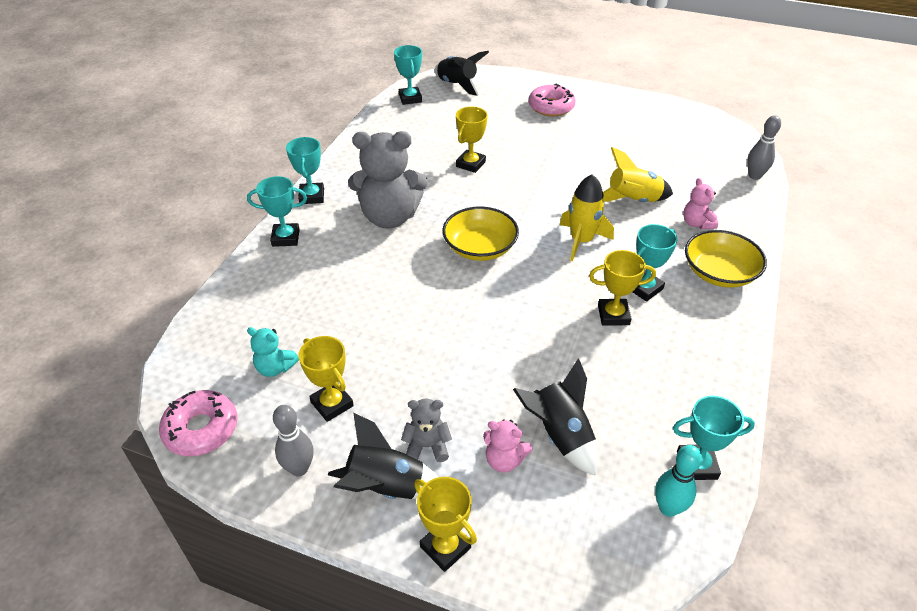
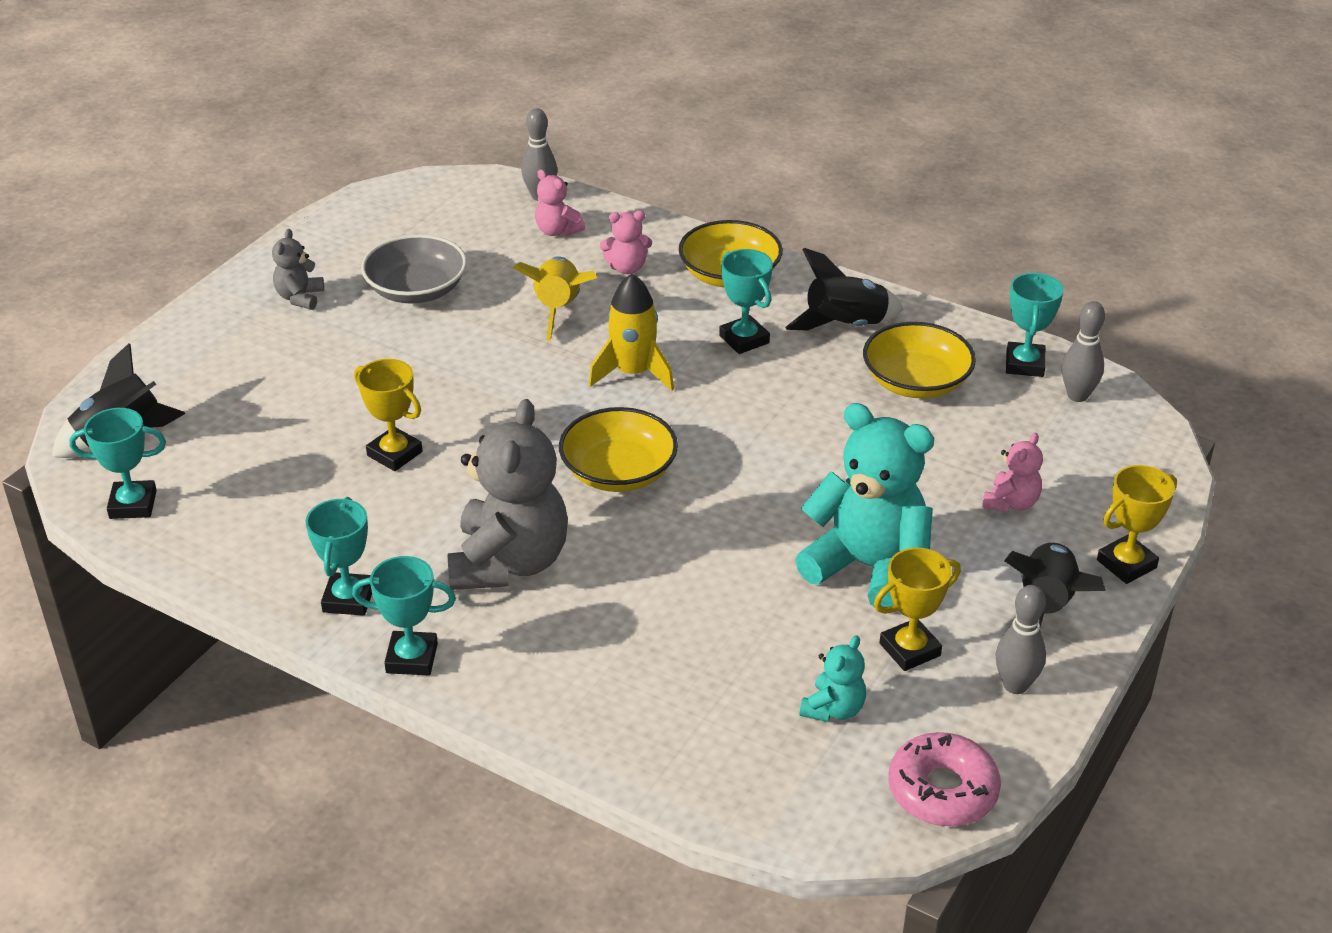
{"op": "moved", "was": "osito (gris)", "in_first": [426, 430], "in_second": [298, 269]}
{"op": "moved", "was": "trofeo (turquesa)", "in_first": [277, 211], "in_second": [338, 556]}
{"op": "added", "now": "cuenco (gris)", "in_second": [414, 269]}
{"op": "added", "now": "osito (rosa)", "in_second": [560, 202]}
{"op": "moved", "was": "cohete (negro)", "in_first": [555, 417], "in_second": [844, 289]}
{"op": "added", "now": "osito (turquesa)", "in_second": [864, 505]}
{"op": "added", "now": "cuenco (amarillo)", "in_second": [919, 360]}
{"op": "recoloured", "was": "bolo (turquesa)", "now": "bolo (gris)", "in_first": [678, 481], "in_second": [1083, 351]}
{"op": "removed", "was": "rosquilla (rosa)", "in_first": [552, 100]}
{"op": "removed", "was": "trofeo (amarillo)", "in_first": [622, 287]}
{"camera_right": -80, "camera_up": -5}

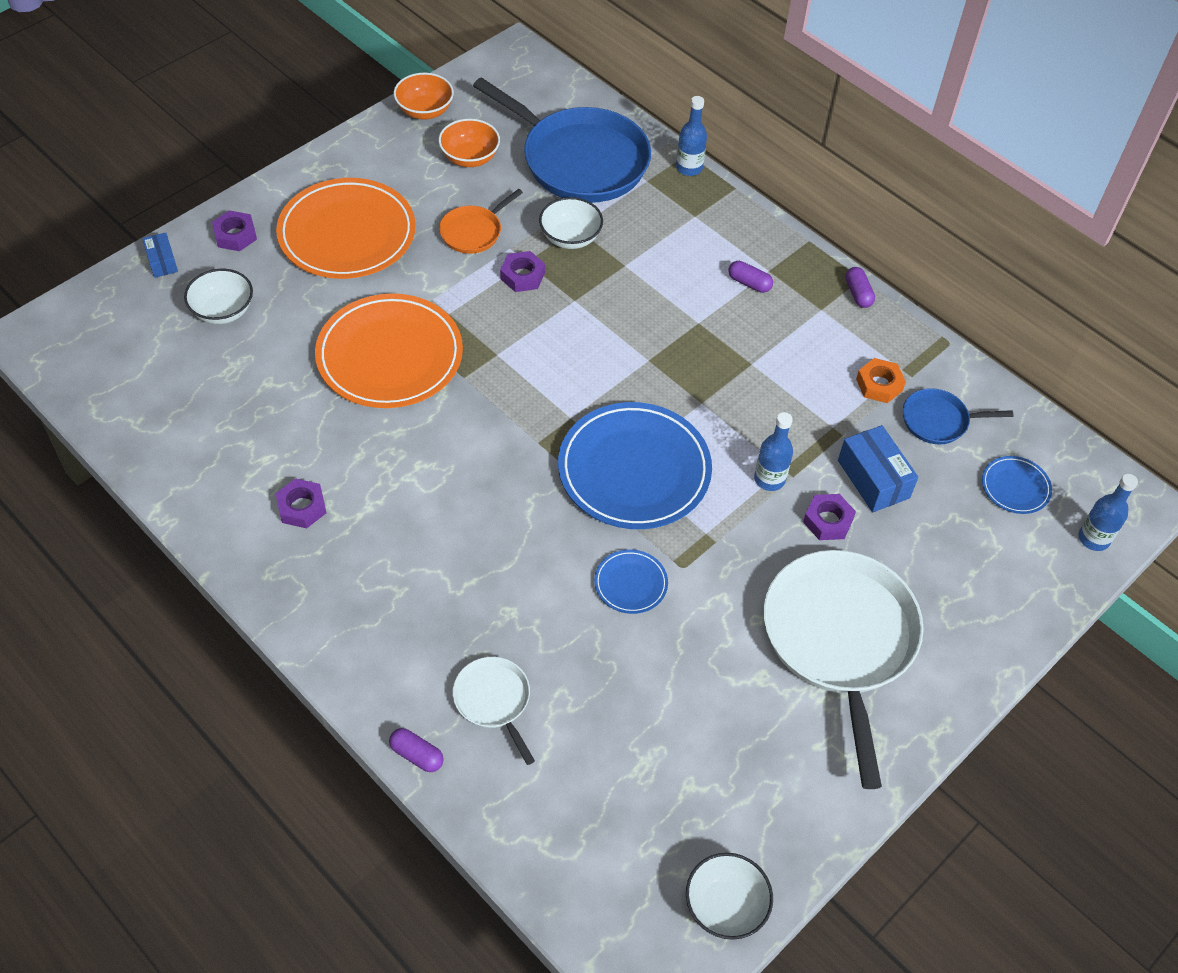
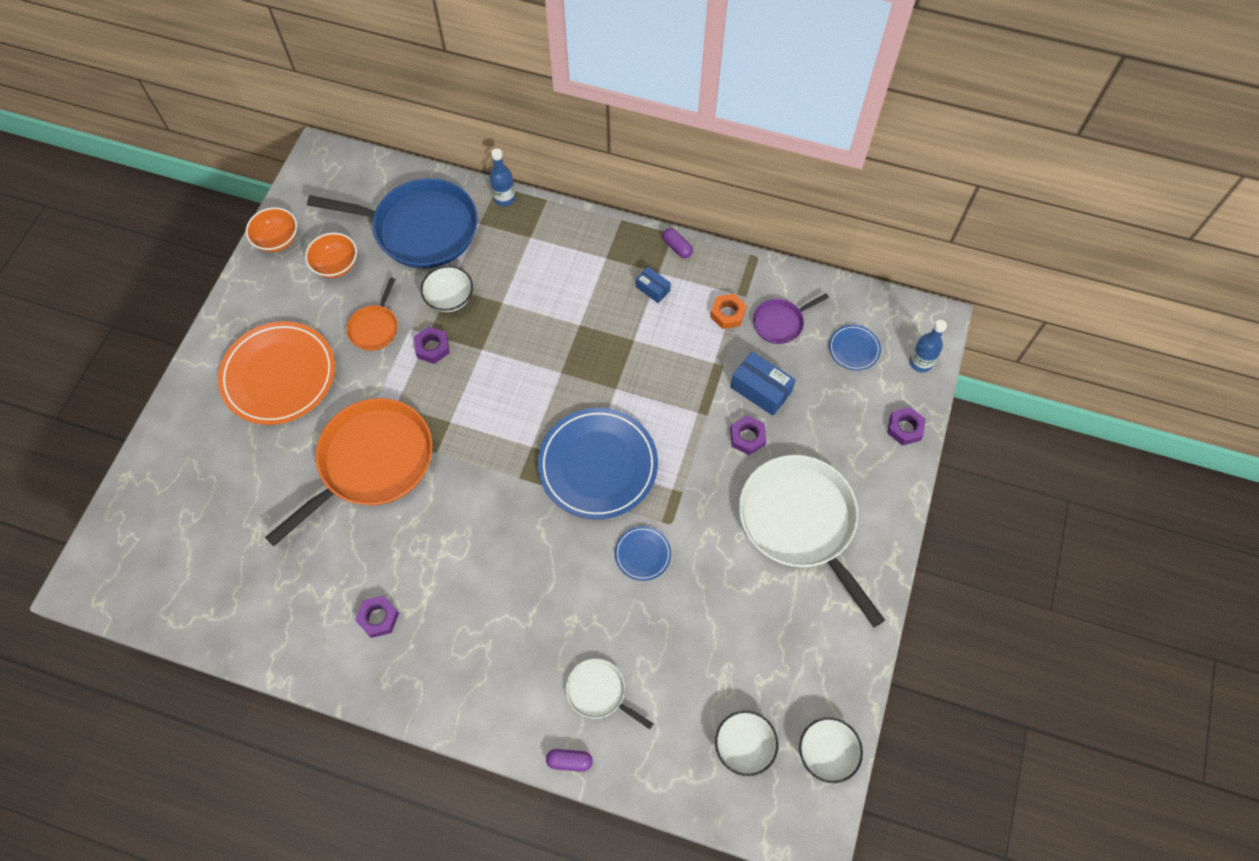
{"op": "replaced", "was": "plato (naranja)", "now": "sartén (naranja)", "in_first": [389, 350], "in_second": [349, 472]}
{"op": "moved", "was": "caja (azul)", "in_first": [160, 255], "in_second": [653, 285]}
{"op": "moved", "was": "cuenco (blanco)", "in_first": [218, 296], "in_second": [746, 743]}
{"op": "recoloured", "was": "sartén (azul)", "now": "sartén (morado)", "in_first": [958, 416], "in_second": [791, 318]}
{"op": "moved", "was": "tuerca (morado)", "in_first": [234, 230], "in_second": [906, 426]}
{"op": "removed", "was": "cápsula (morado)", "in_first": [750, 277]}
{"op": "removed", "was": "botella (azul)", "in_first": [773, 451]}
{"camera_right": -25, "camera_up": 10}

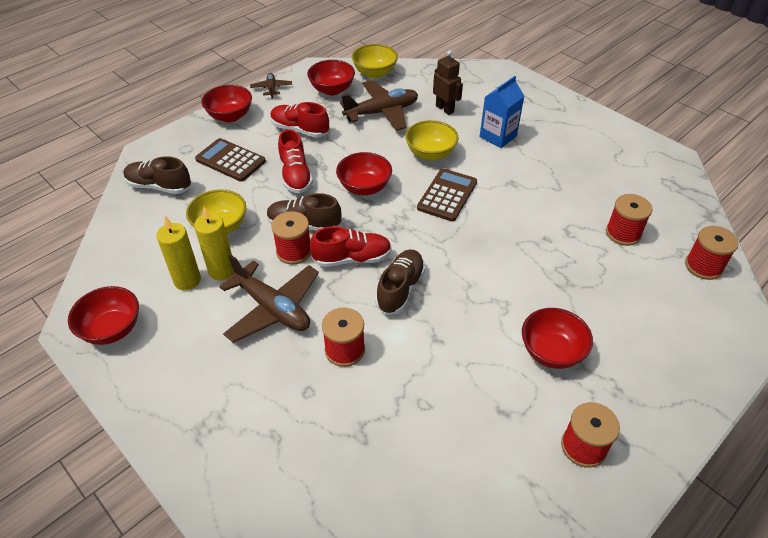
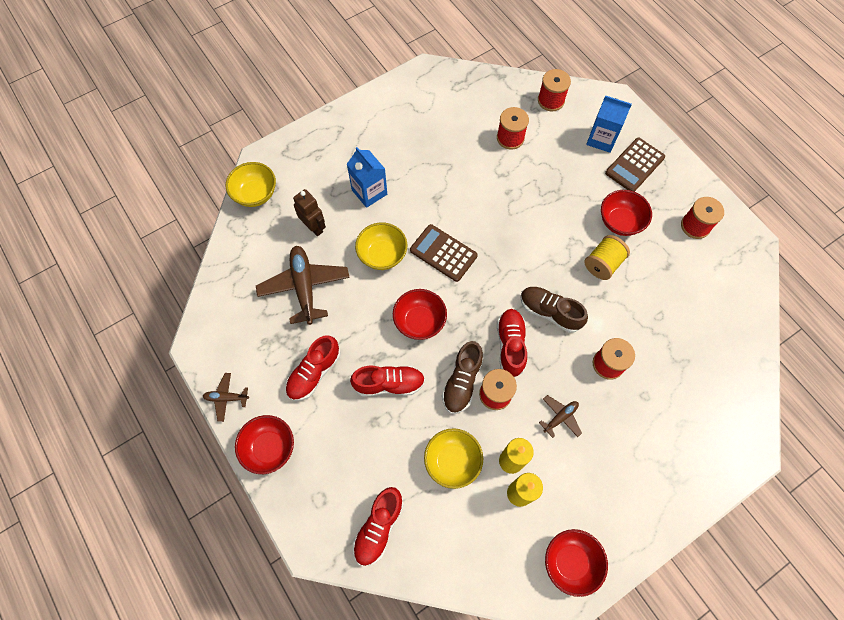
{"op": "moved", "was": "cuenco (amarillo)", "in_first": [375, 61], "in_second": [251, 184]}
{"op": "turned", "was": "robot (marrón)", "in_first": [448, 82], "in_second": [309, 212], "clockwise": 75}
{"op": "recoloured", "was": "zapato (marrón)", "now": "zapato (rojo)", "in_first": [157, 175], "in_second": [378, 526]}
{"op": "resized", "was": "avión (marrón)", "in_first": [269, 298], "in_second": [560, 416], "ratio": 0.5}
{"op": "added", "now": "carrete (amarillo)", "in_second": [607, 257]}
{"op": "added", "now": "cartón de leche (azul)", "in_second": [609, 124]}
{"op": "moved", "was": "calculadora (marrón)", "in_first": [230, 160], "in_second": [635, 165]}
{"op": "removed", "was": "cuenco (rojo)", "in_first": [331, 77]}
{"camera_right": -80, "camera_up": 20}

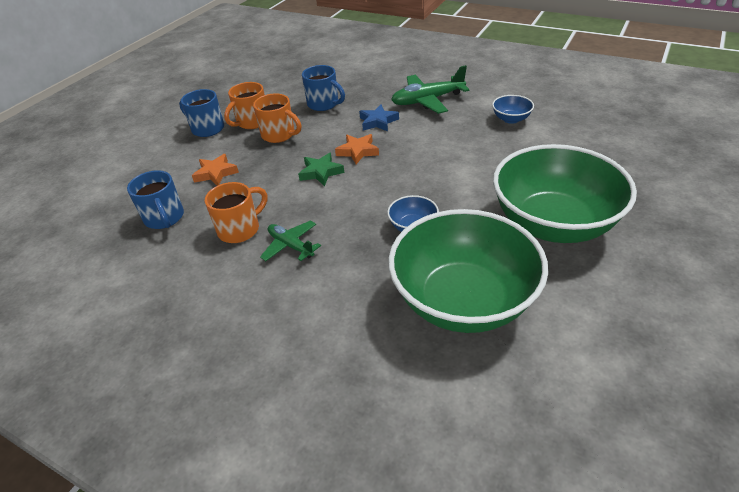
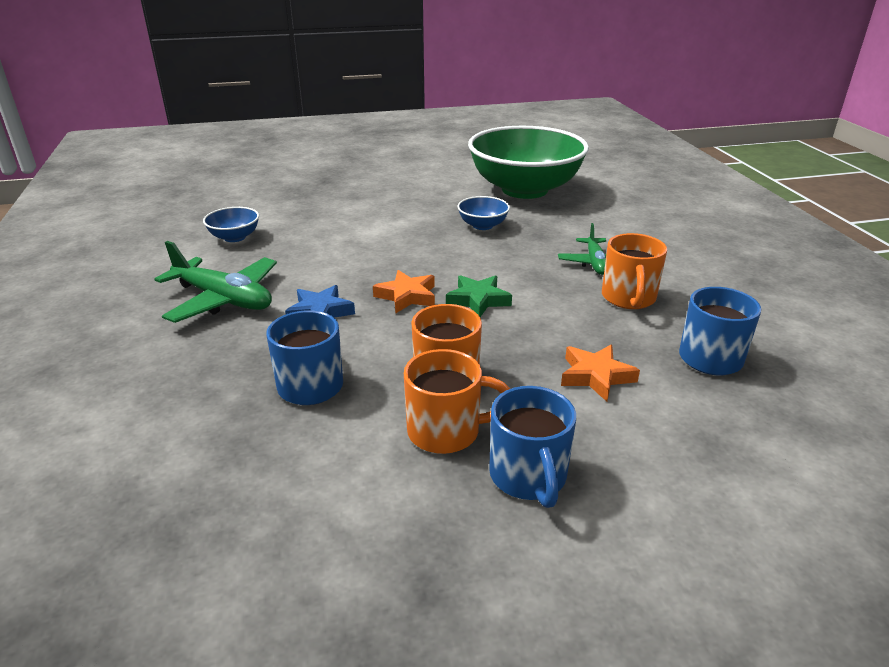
{"op": "turned", "was": "taza (naranja)", "in_first": [236, 212], "in_second": [634, 271], "clockwise": -90}
{"op": "removed", "was": "cuenco (verde)", "in_first": [565, 193]}
{"camera_right": -135, "camera_up": -10}

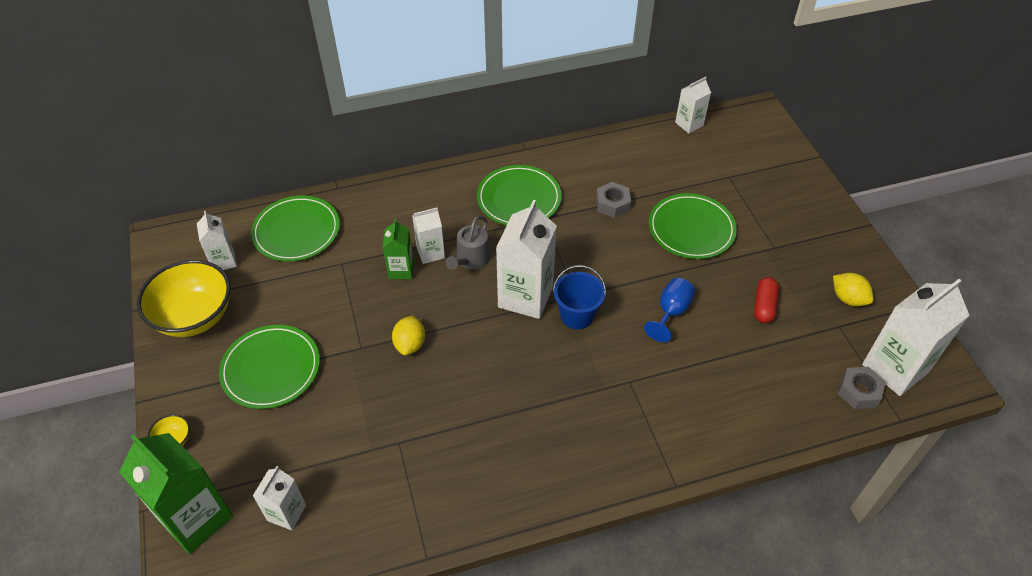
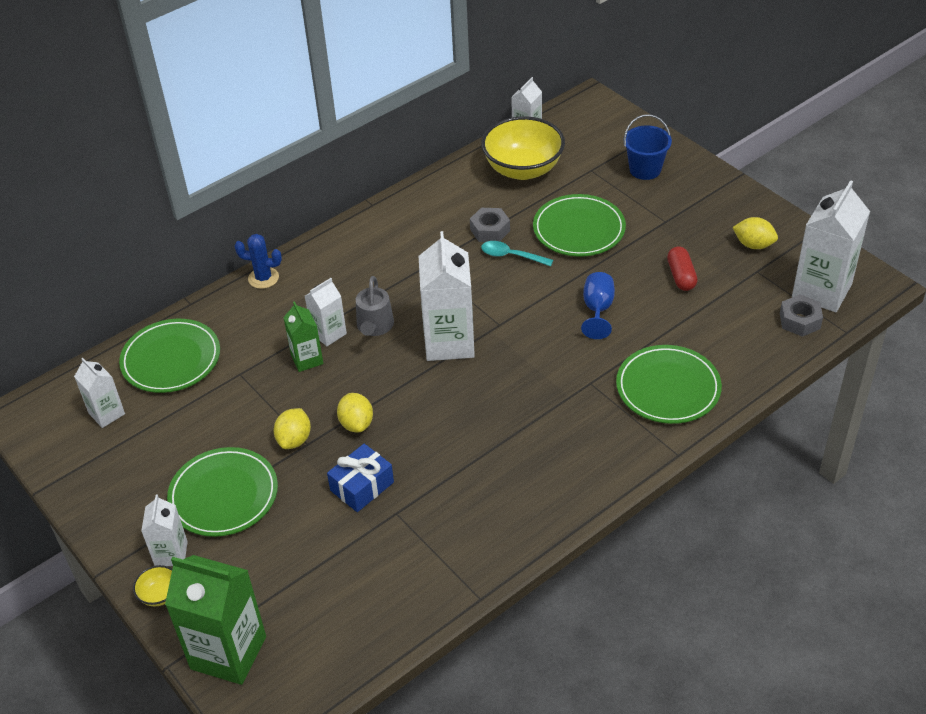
{"op": "moved", "was": "cartón de leche (blanco)", "in_first": [279, 498], "in_second": [164, 530]}
{"op": "added", "now": "cactus (azul)", "in_second": [258, 261]}
{"op": "added", "now": "limón (amarillo)", "in_second": [292, 428]}
{"op": "added", "now": "regalo (azul)", "in_second": [360, 478]}
{"op": "moved", "was": "cuenco (amarillo)", "in_first": [183, 298], "in_second": [523, 148]}
{"op": "added", "now": "cuchara (turquesa)", "in_second": [517, 253]}
{"op": "moved", "was": "plato (verde)", "in_first": [519, 195], "in_second": [669, 384]}
{"op": "moved", "was": "balde (azul)", "in_first": [579, 297], "in_second": [647, 147]}
{"camera_right": -20, "camera_up": -5}

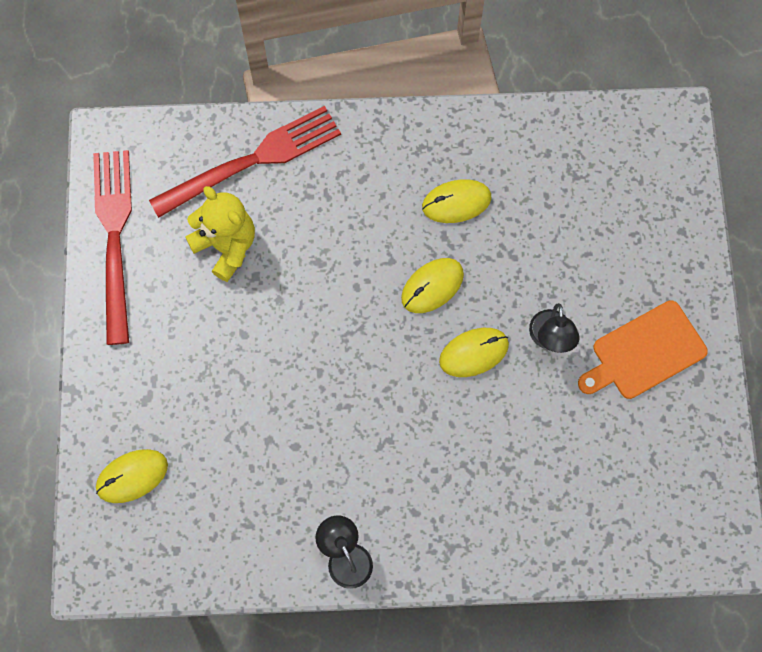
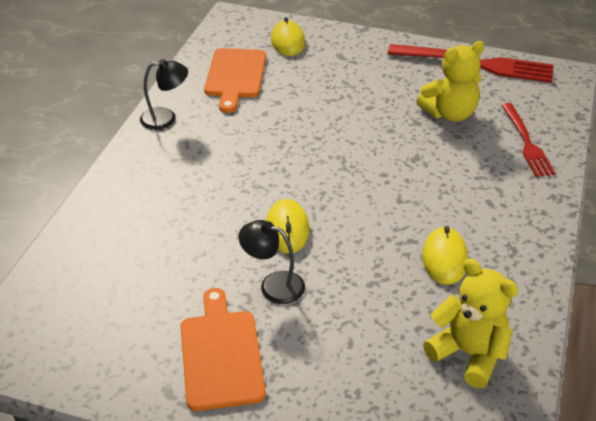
{"op": "added", "now": "tabla de cortar (naranja)", "in_second": [235, 80]}
{"op": "added", "now": "osito (amarillo)", "in_second": [470, 323]}
{"op": "resized", "was": "tenedor (rojo)", "in_first": [245, 162], "in_second": [528, 140], "ratio": 0.62}
{"op": "removed", "was": "ratón (amarillo)", "in_first": [432, 285]}
{"camera_right": 110, "camera_up": -30}

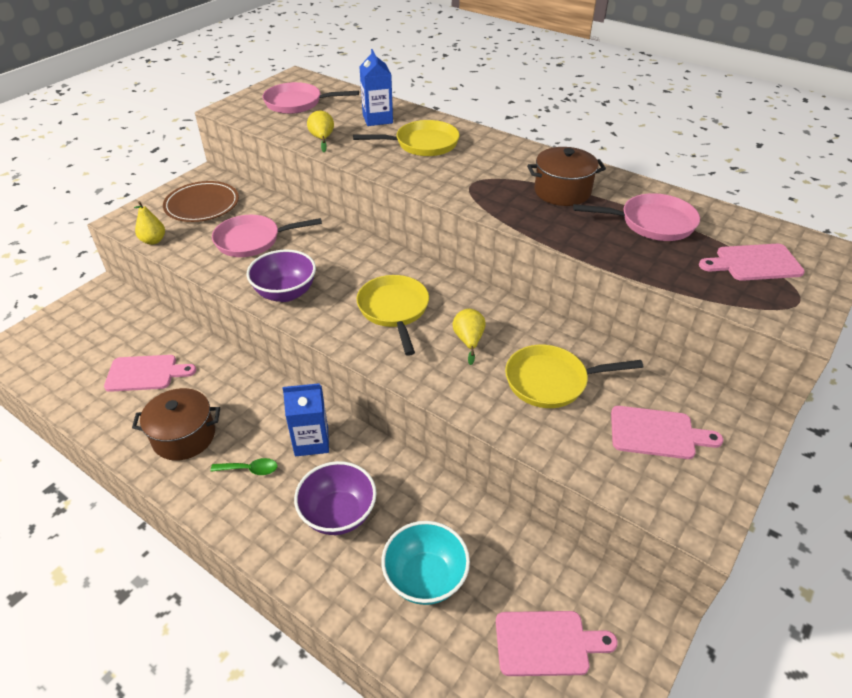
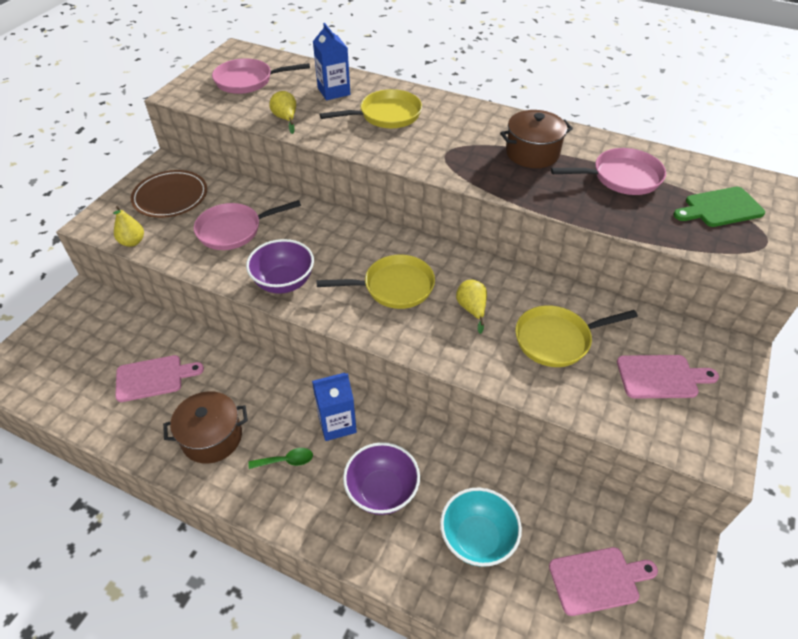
{"op": "turned", "was": "sartén (amarillo)", "in_first": [392, 315], "in_second": [375, 281], "clockwise": 105}
{"op": "recoloured", "was": "tabla de cortar (rosa)", "now": "tabla de cortar (verde)", "in_first": [752, 262], "in_second": [719, 207]}
{"camera_right": -10, "camera_up": 5}

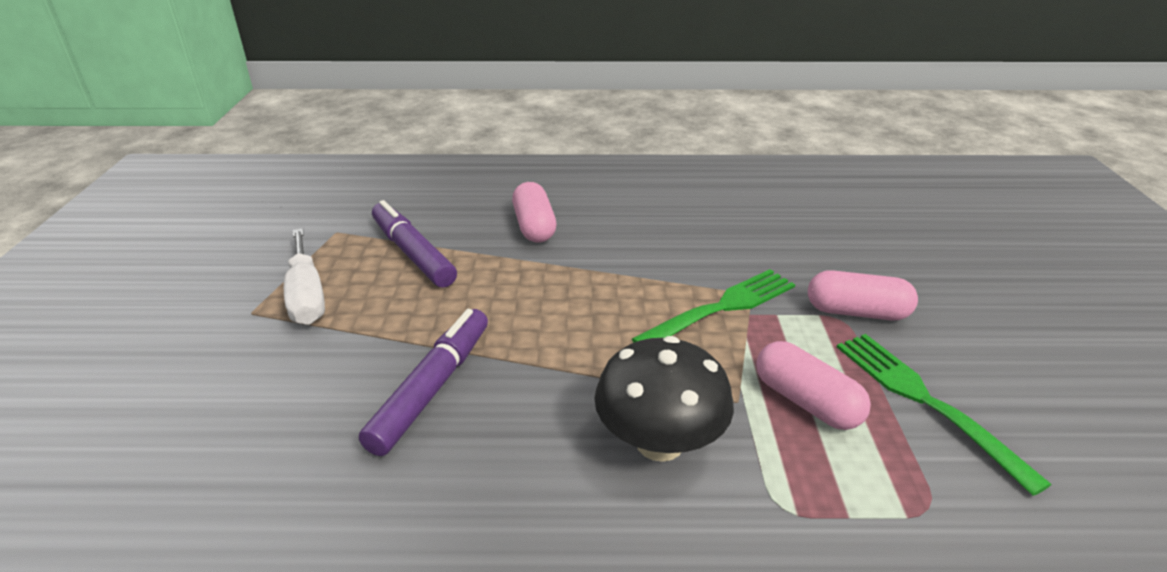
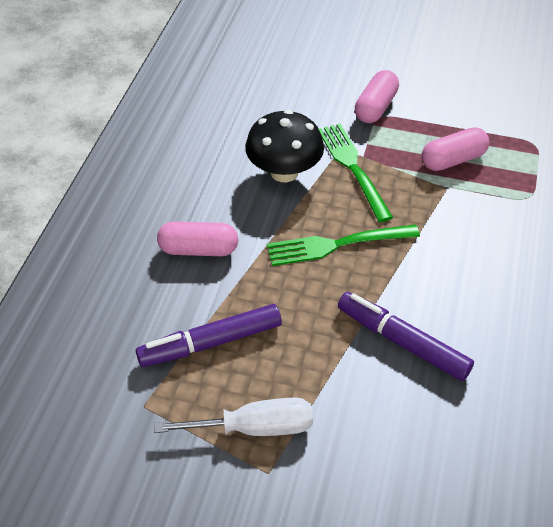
{"op": "moved", "was": "seta (negro)", "in_first": [664, 399], "in_second": [284, 146]}
{"op": "moved", "was": "tenedor (verde)", "in_first": [944, 415], "in_second": [343, 245]}
{"camera_right": -75, "camera_up": 15}

